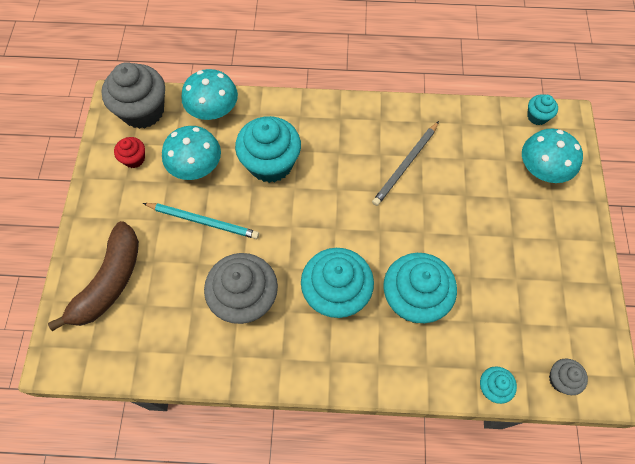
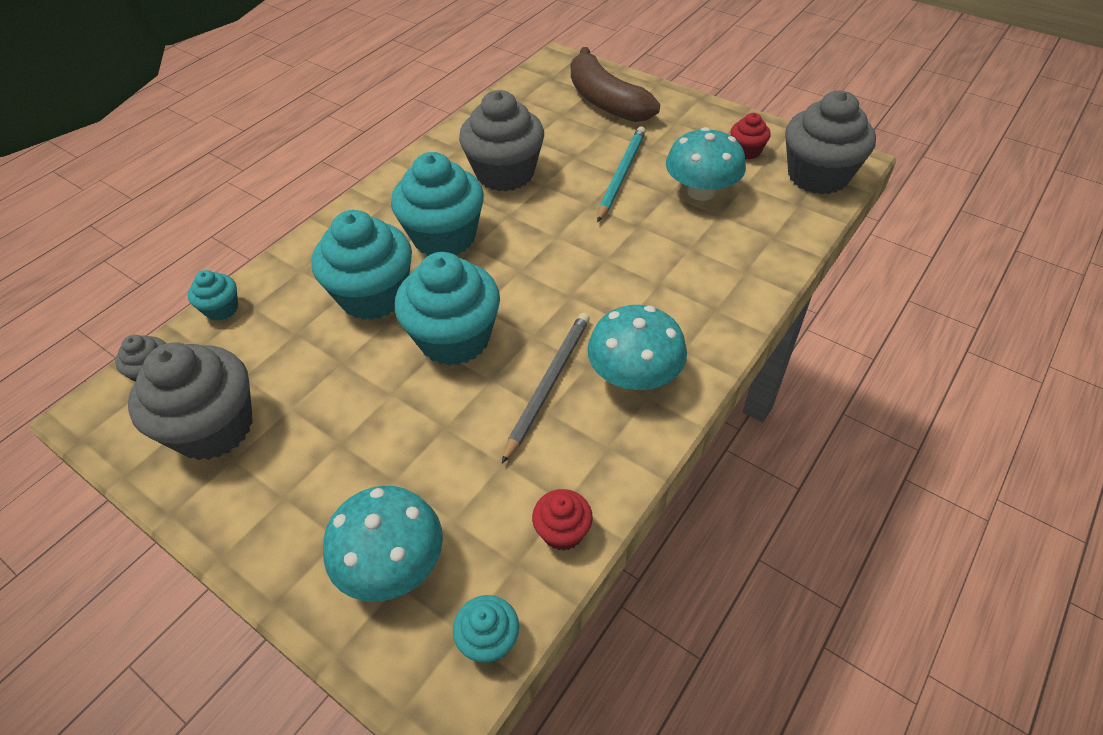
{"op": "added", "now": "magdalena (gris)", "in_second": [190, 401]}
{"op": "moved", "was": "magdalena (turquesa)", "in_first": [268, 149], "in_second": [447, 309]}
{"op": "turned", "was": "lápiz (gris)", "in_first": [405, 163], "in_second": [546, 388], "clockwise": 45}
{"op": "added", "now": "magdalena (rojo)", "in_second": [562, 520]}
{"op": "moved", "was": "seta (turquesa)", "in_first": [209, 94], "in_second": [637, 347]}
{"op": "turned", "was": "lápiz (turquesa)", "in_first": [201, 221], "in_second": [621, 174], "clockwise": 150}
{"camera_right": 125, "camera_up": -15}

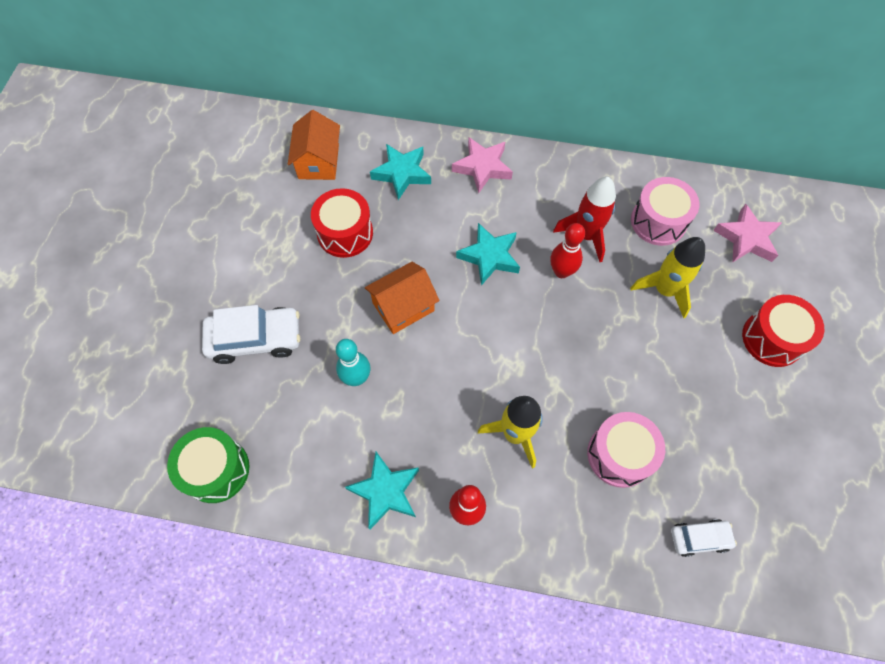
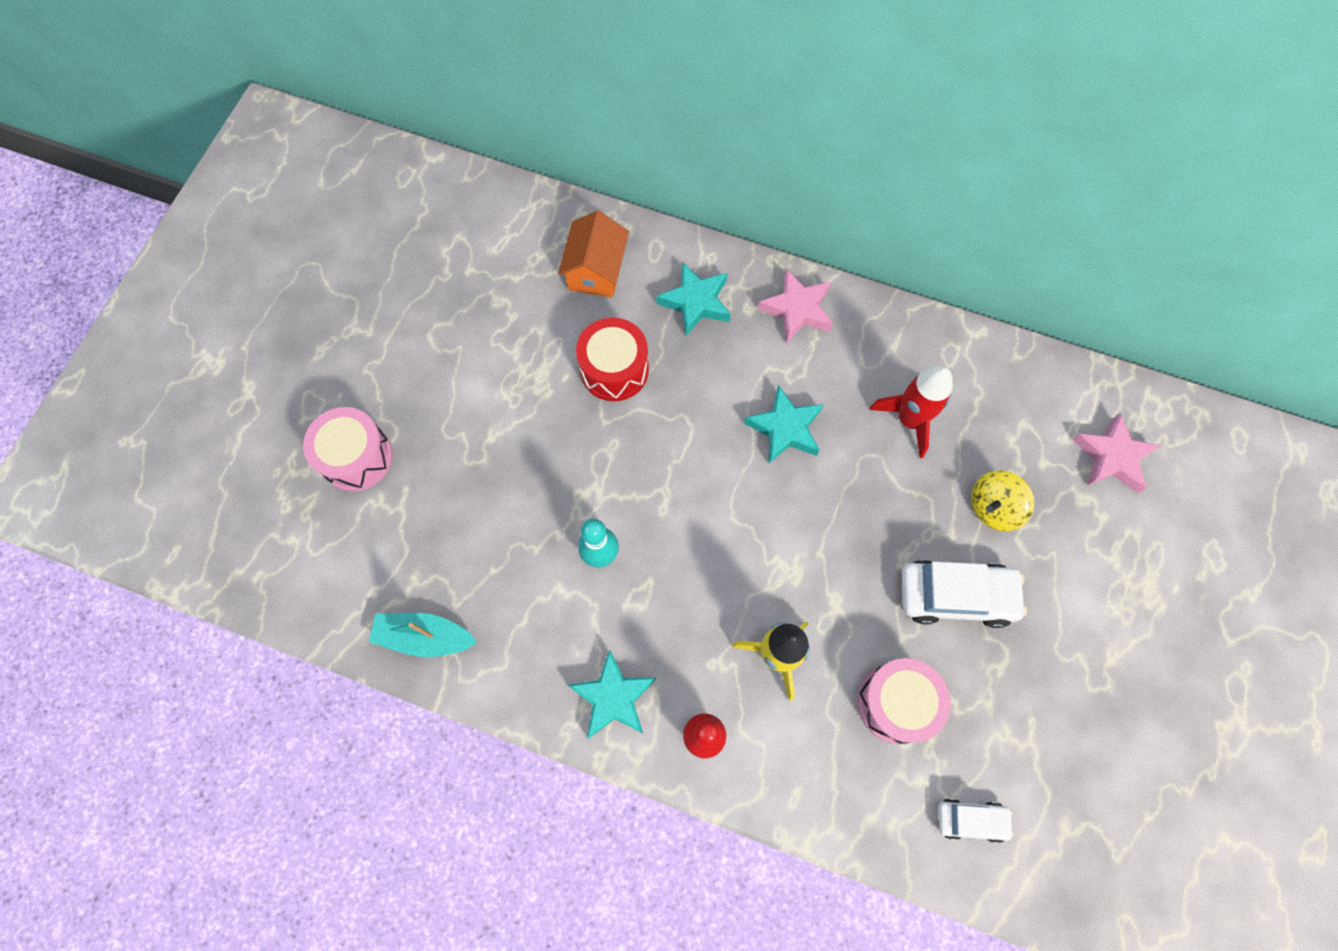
{"op": "moved", "was": "tambor (rosa)", "in_first": [665, 211], "in_second": [348, 449]}
{"op": "replaced", "was": "tambor (verde)", "now": "barco (turquesa)", "in_first": [208, 465], "in_second": [423, 635]}
{"op": "moved", "was": "coche (blanco)", "in_first": [251, 334], "in_second": [964, 594]}
{"op": "replaced", "was": "cohete (amarillo)", "now": "peonza (amarillo)", "in_first": [667, 277], "in_second": [1002, 500]}
{"op": "removed", "was": "casa (naranja)", "in_first": [402, 298]}
{"op": "removed", "was": "bolo (rojo)", "in_first": [567, 250]}
{"op": "removed", "was": "tambor (rojo)", "in_first": [783, 331]}
{"camera_right": 10, "camera_up": 5}

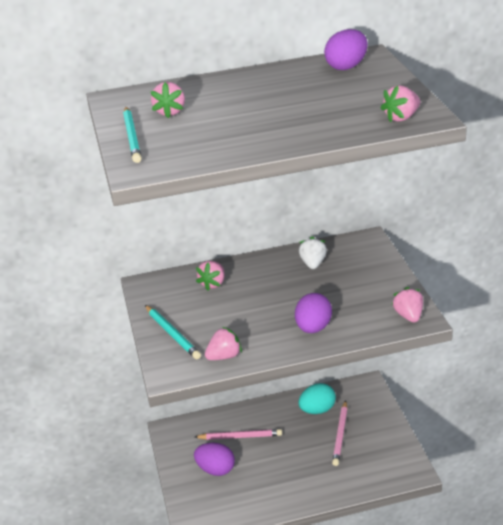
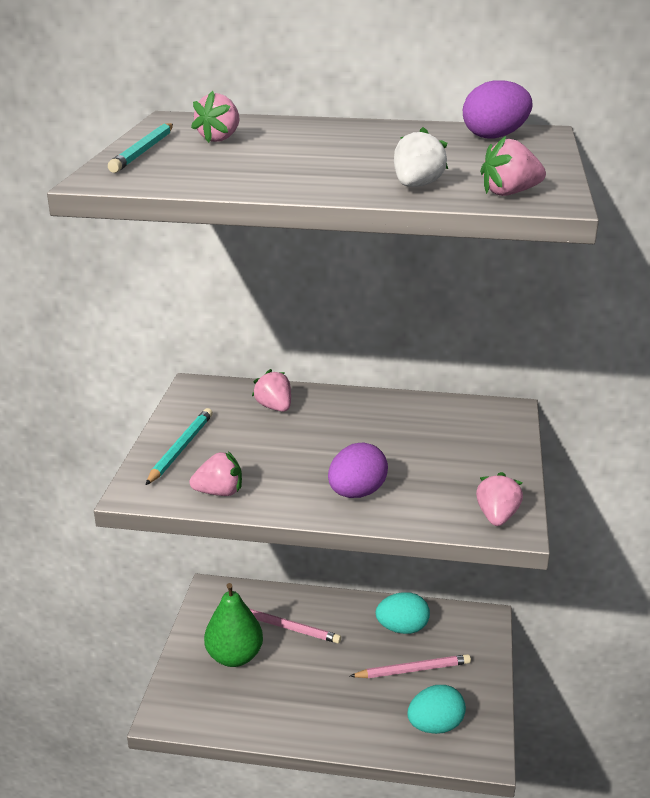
{"op": "turned", "was": "lápiz (turquesa)", "in_first": [173, 332], "in_second": [179, 446], "clockwise": -150}
{"op": "replaced", "was": "huevo (morado)", "now": "pera (verde)", "in_first": [214, 459], "in_second": [233, 625]}
{"op": "turned", "was": "fresa (rosa)", "in_first": [210, 275], "in_second": [271, 390], "clockwise": 105}
{"op": "turned", "was": "lápiz (rosa)", "in_first": [339, 433], "in_second": [410, 666], "clockwise": -135}
{"op": "moved", "was": "fresa (blanco)", "in_first": [313, 253], "in_second": [421, 157]}
{"op": "added", "now": "huevo (turquesa)", "in_second": [437, 709]}
{"camera_right": 20, "camera_up": -5}

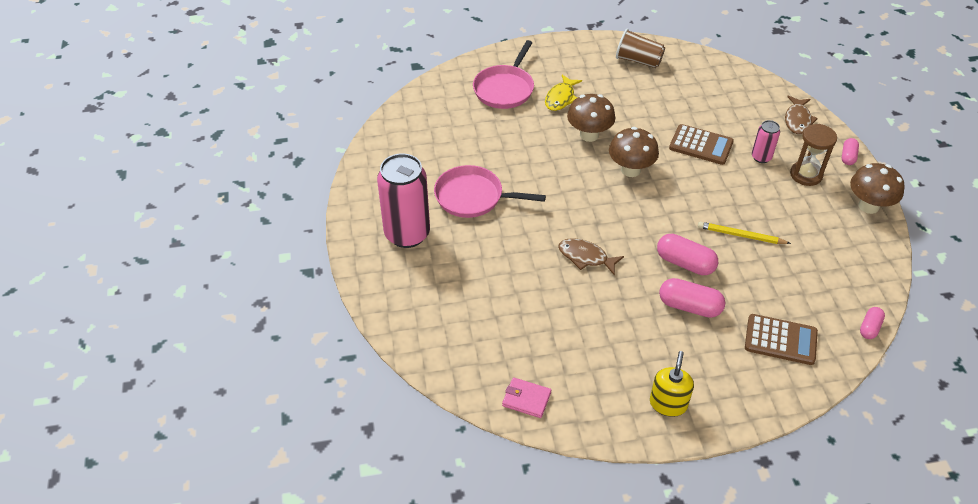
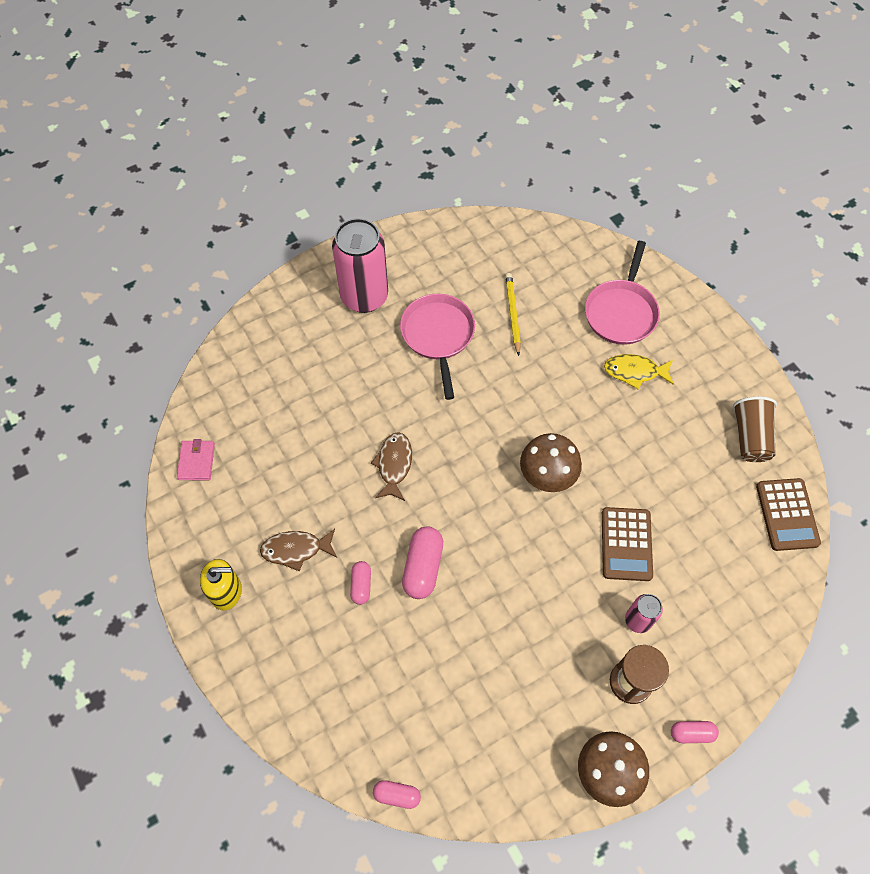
{"op": "moved", "was": "pez (marrón)", "in_first": [801, 114], "in_second": [298, 550]}
{"op": "resized", "was": "cápsula (rosa)", "in_first": [692, 298], "in_second": [360, 583], "ratio": 0.59}
{"op": "moved", "was": "lápiz (amarillo)", "in_first": [744, 233], "in_second": [513, 314]}
{"op": "turned", "was": "sartén (rosa)", "in_first": [503, 74], "in_second": [622, 293], "clockwise": -75}
{"op": "moved", "was": "calculadora (marrón)", "in_first": [781, 339], "in_second": [788, 514]}
{"op": "removed", "was": "seta (marrón)", "in_first": [591, 118]}
{"camera_right": 70, "camera_up": 15}

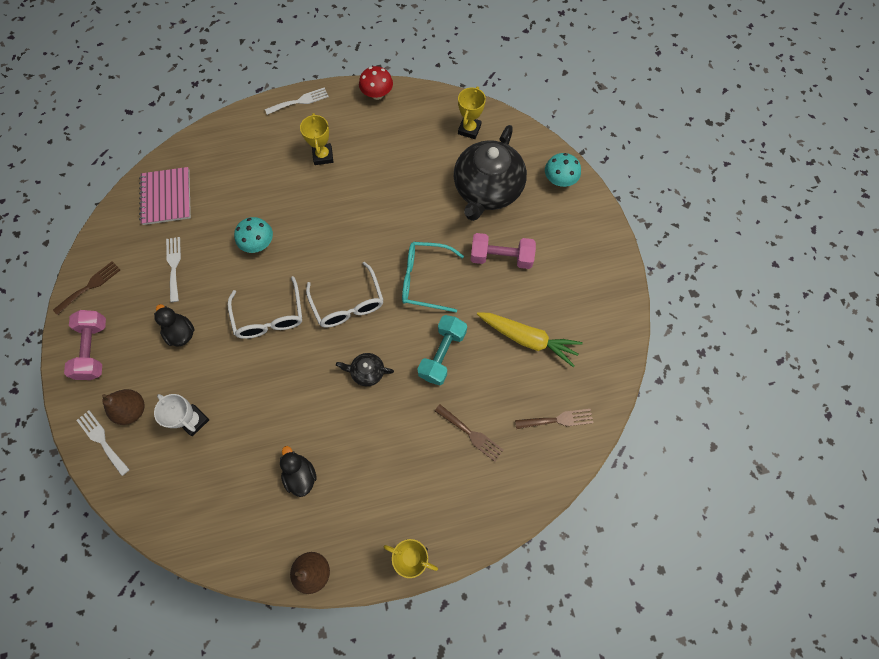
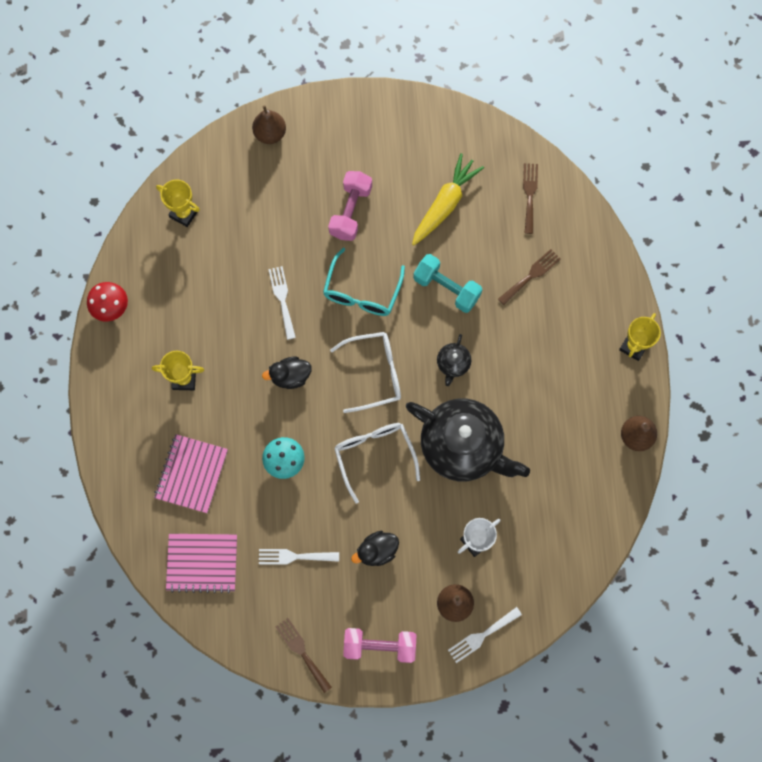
{"op": "added", "now": "cuaderno (rosa)", "in_second": [191, 473]}
{"op": "replaced", "was": "seta (turquesa)", "now": "pera (marrón)", "in_first": [563, 170], "in_second": [269, 124]}
{"op": "moved", "was": "pato (negro)", "in_first": [298, 471], "in_second": [286, 373]}
{"op": "moved", "was": "tenedor (blanco)", "in_first": [297, 101], "in_second": [282, 303]}
{"op": "turned", "was": "gafas (blanco)", "in_first": [265, 307], "in_second": [377, 463], "clockwise": -105}
{"op": "moved", "was": "tetera (negro)", "in_first": [490, 173], "in_second": [468, 440]}
{"camera_right": -80, "camera_up": 5}

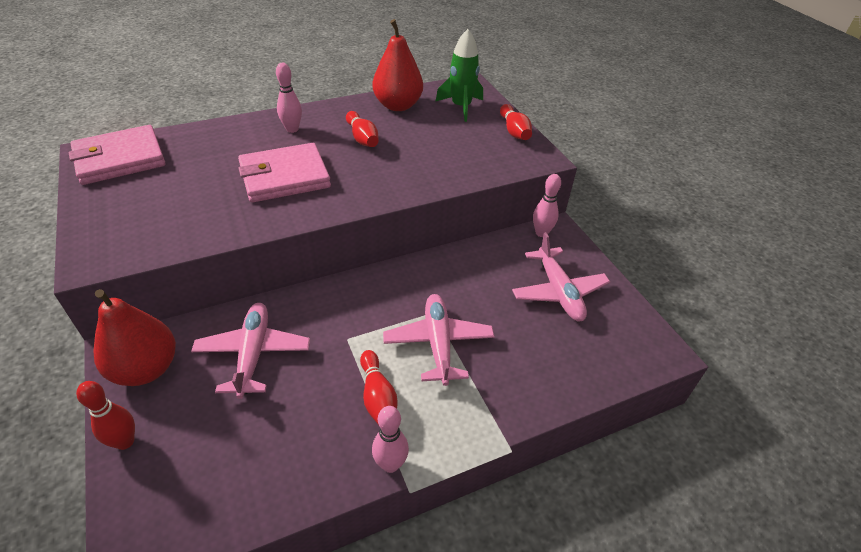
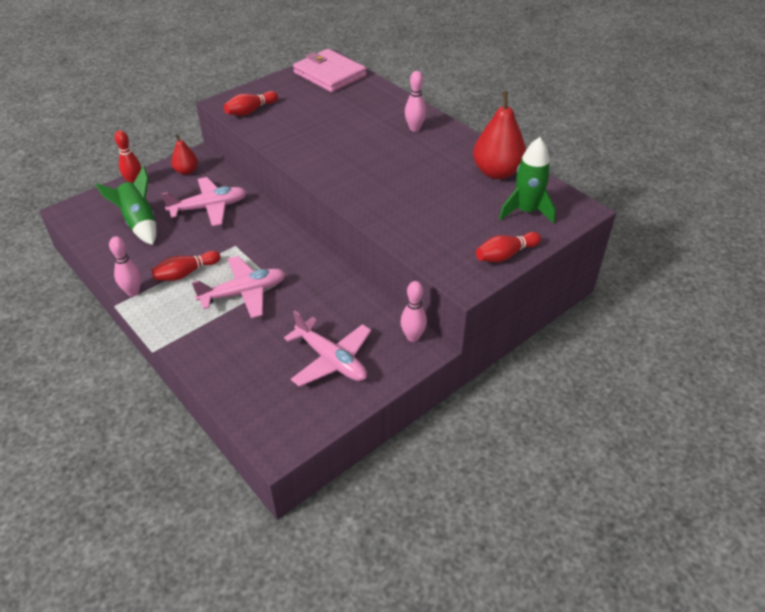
{"op": "added", "now": "cohete (verde)", "in_second": [126, 205]}
{"op": "resized", "was": "pera (rojo)", "in_first": [134, 337], "in_second": [184, 154], "ratio": 0.56}
{"op": "moved", "was": "bolo (rojo)", "in_first": [362, 129], "in_second": [251, 103]}
{"op": "turned", "was": "avión (rosa)", "in_first": [561, 276], "in_second": [327, 349], "clockwise": -105}
{"op": "removed", "was": "cartera (rosa)", "in_first": [284, 173]}
{"camera_right": 75, "camera_up": 0}

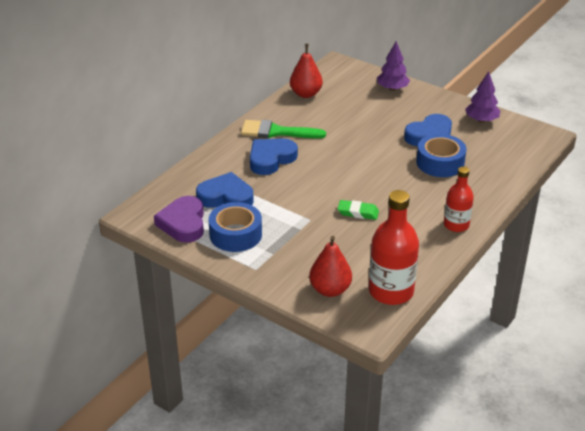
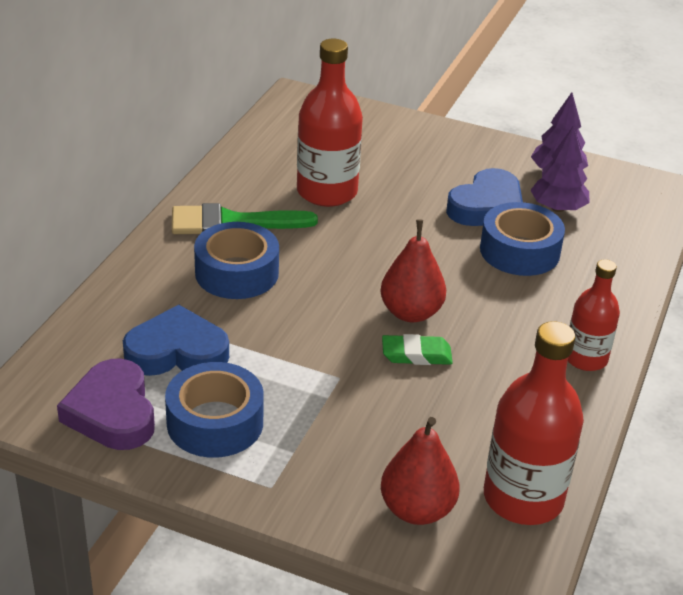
{"op": "replaced", "was": "corazón (azul)", "now": "cinta adhesiva (azul)", "in_first": [274, 156], "in_second": [236, 260]}
{"op": "added", "now": "botella (rojo)", "in_second": [330, 123]}
{"op": "moved", "was": "pera (rojo)", "in_first": [306, 71], "in_second": [413, 270]}
{"op": "moved", "was": "árbol (morado)", "in_first": [393, 66], "in_second": [560, 168]}
{"camera_right": -15, "camera_up": 0}

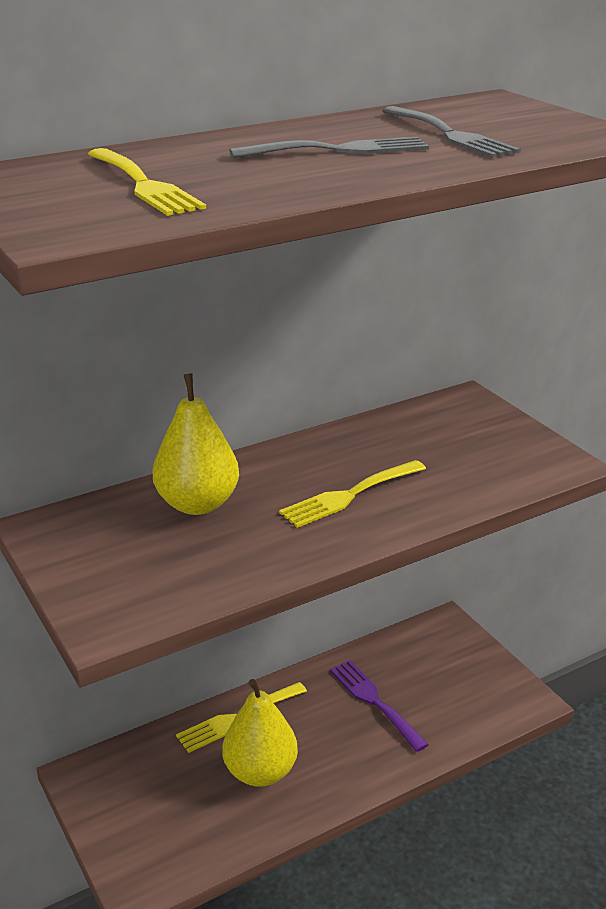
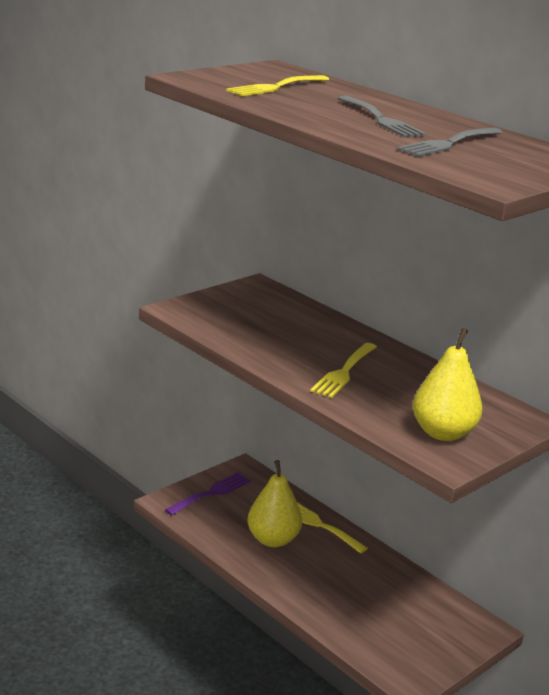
{"op": "moved", "was": "tenedor (morado)", "in_first": [379, 706], "in_second": [208, 494]}
{"op": "turned", "was": "tenedor (amarillo)", "in_first": [352, 494], "in_second": [343, 370], "clockwise": -105}
{"op": "moved", "was": "pera (amarillo)", "in_first": [195, 444], "in_second": [447, 384]}
{"camera_right": 75, "camera_up": -5}

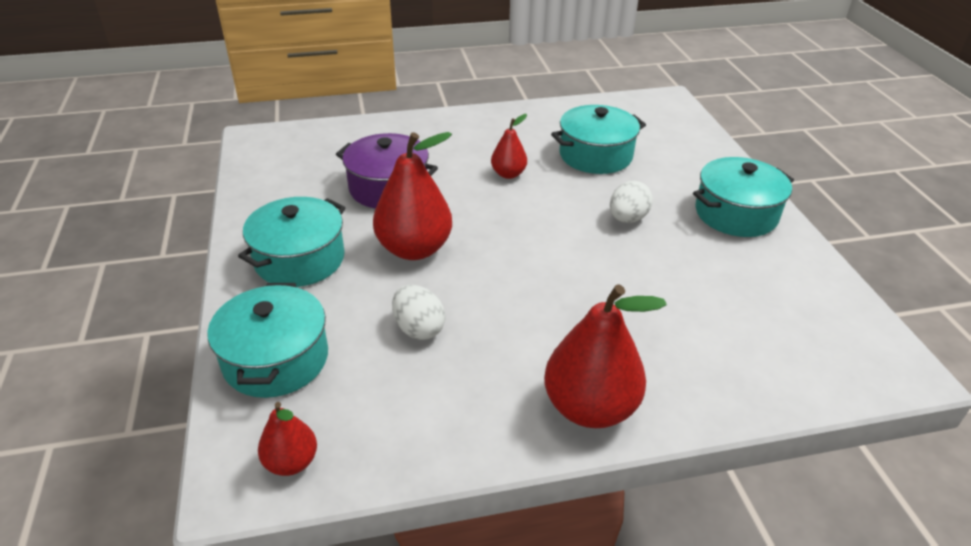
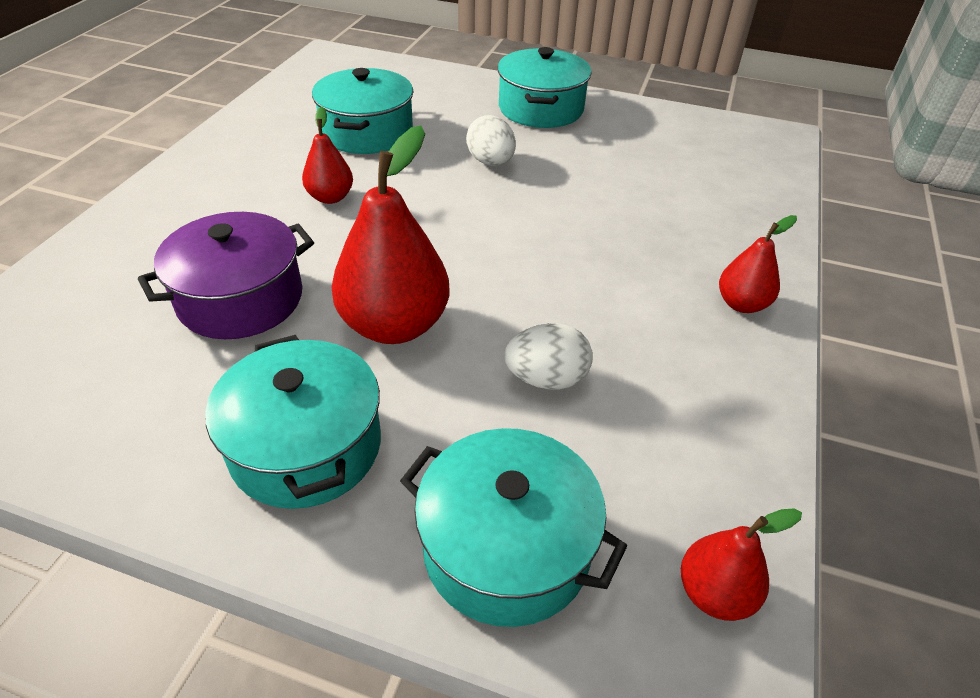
{"op": "resized", "was": "pera (rojo)", "in_first": [605, 356], "in_second": [758, 264], "ratio": 0.54}
{"camera_right": -60, "camera_up": 5}

